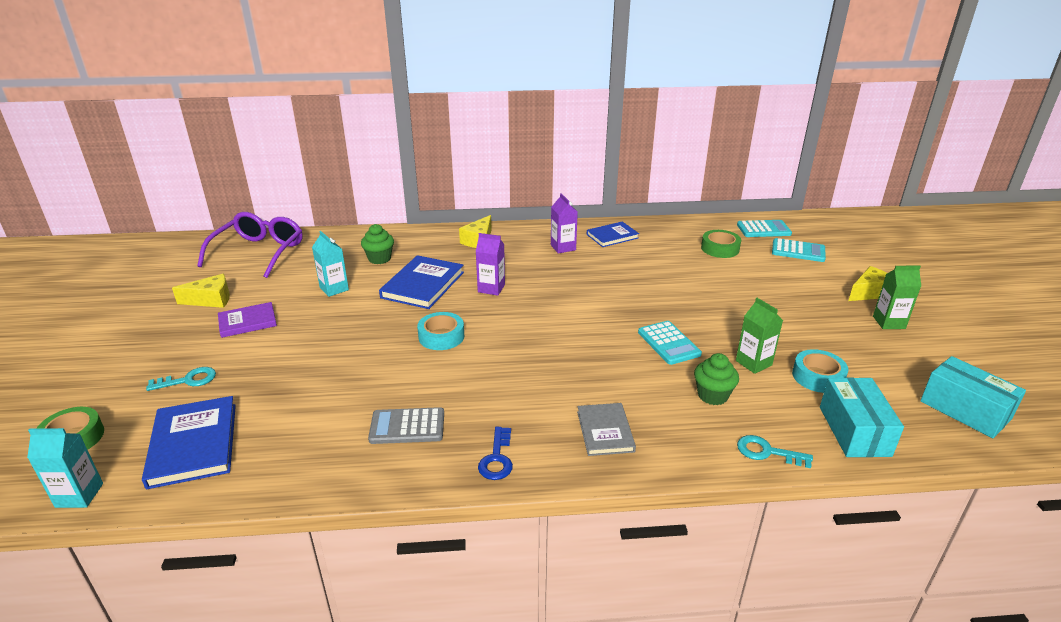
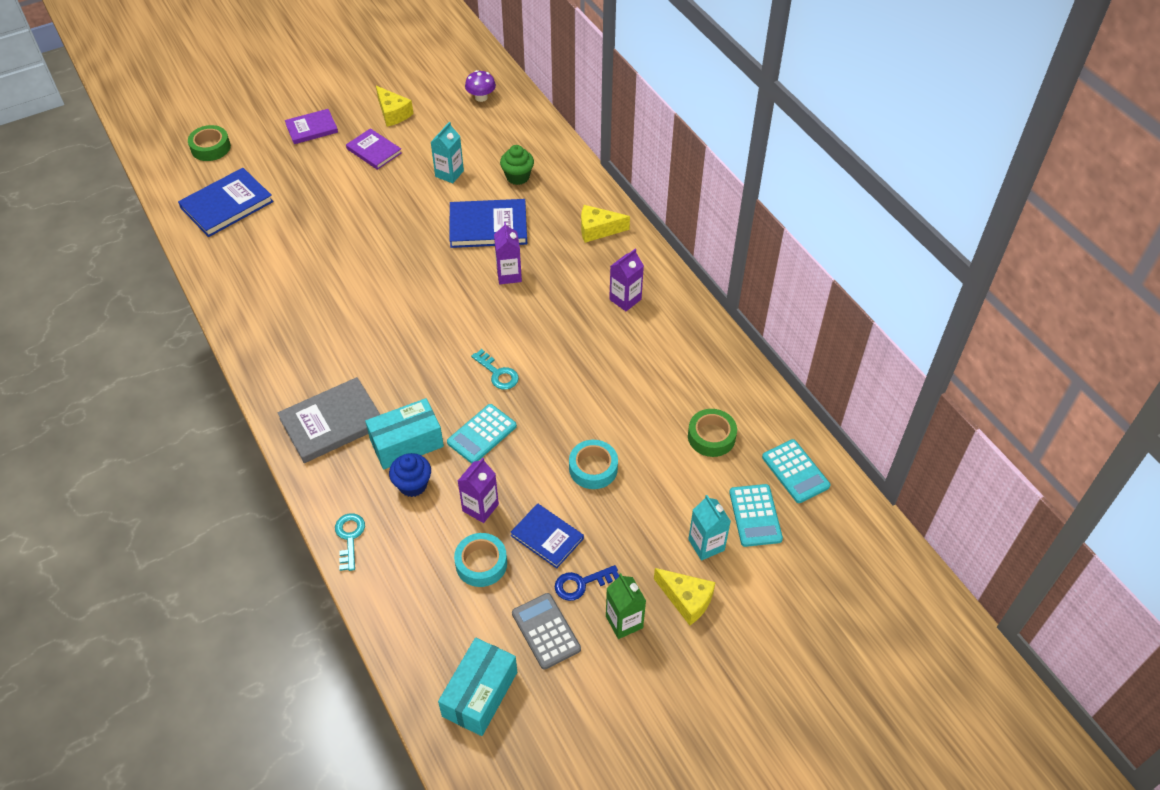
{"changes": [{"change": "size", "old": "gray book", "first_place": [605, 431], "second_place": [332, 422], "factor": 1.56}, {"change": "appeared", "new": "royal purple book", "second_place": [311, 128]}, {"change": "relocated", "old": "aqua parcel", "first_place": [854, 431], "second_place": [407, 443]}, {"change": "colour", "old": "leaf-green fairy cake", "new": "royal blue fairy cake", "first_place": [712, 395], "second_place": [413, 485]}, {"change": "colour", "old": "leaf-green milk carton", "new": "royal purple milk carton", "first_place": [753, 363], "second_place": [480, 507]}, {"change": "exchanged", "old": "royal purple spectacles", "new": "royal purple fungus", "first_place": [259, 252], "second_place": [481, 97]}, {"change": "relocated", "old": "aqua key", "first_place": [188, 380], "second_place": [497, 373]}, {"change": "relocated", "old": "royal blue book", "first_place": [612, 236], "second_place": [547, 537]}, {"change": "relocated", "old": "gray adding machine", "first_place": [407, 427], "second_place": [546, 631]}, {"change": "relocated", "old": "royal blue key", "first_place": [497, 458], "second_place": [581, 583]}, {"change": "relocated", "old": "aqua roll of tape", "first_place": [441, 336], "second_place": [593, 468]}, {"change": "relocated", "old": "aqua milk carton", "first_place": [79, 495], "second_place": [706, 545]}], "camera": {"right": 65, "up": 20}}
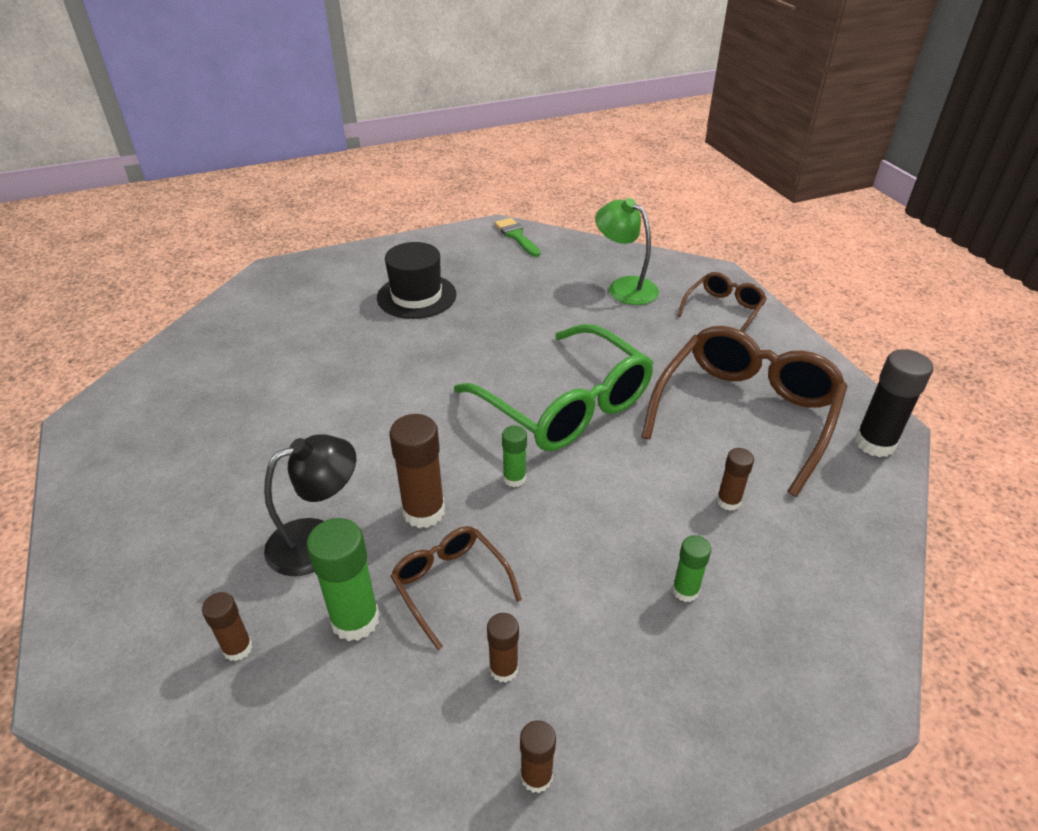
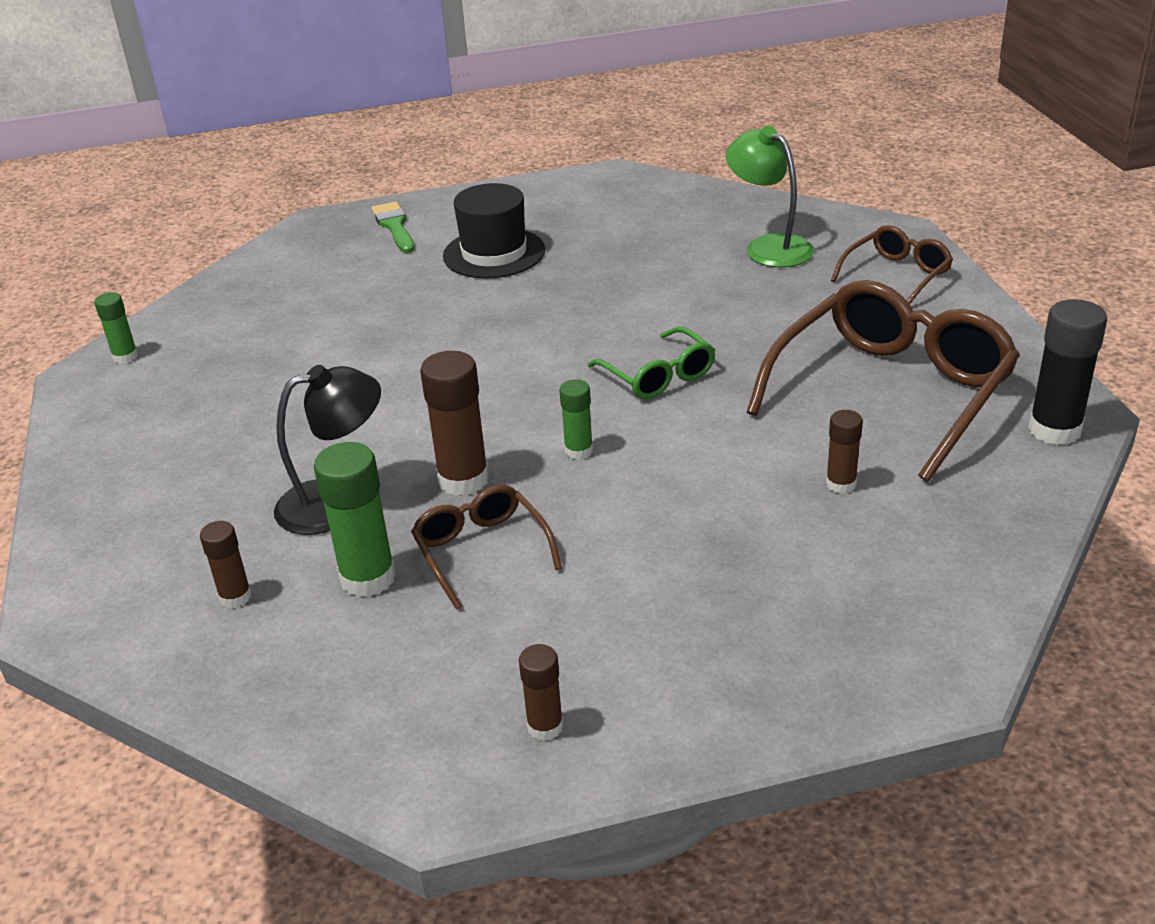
{"changes": [{"change": "relocated", "old": "leaf-green glue", "first_place": [685, 590], "second_place": [125, 357]}, {"change": "relocated", "old": "leaf-green brush", "first_place": [516, 236], "second_place": [394, 226]}, {"change": "size", "old": "leaf-green spectacles", "first_place": [564, 404], "second_place": [658, 375], "factor": 0.51}, {"change": "missing", "old": "brown glue", "first_place": [503, 669]}], "camera": {"right": 10, "up": -5}}
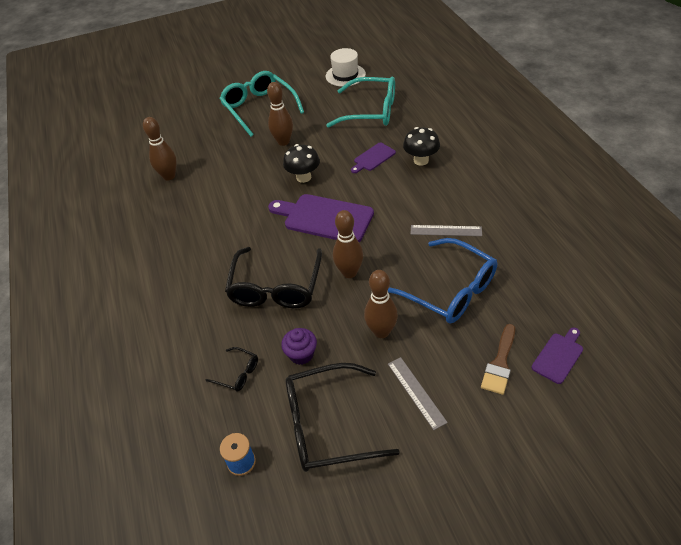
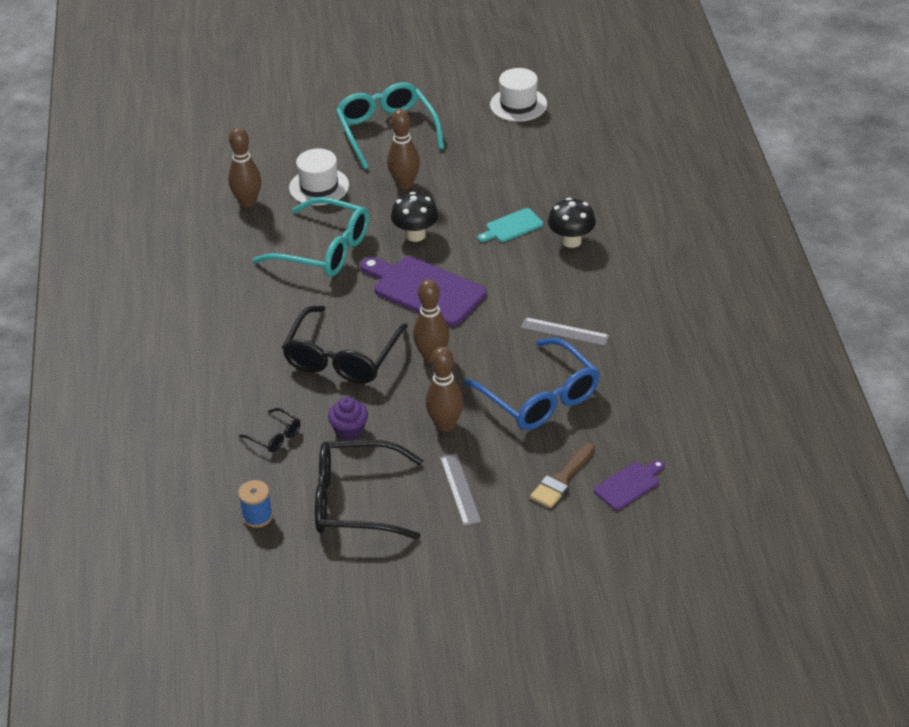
{"changes": [{"change": "relocated", "old": "aqua spectacles", "first_place": [370, 111], "second_place": [323, 249]}, {"change": "appeared", "new": "pure white hat", "second_place": [319, 187]}, {"change": "colour", "old": "royal purple chopping board", "new": "aqua chopping board", "first_place": [373, 158], "second_place": [512, 226]}], "camera": {"right": 10, "up": -5}}
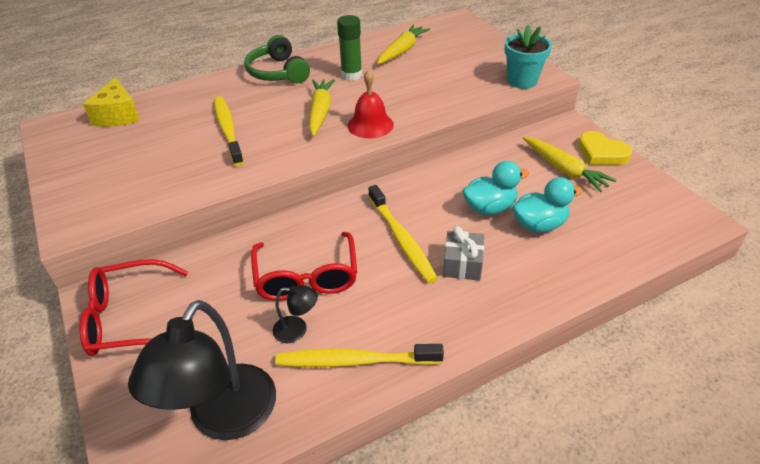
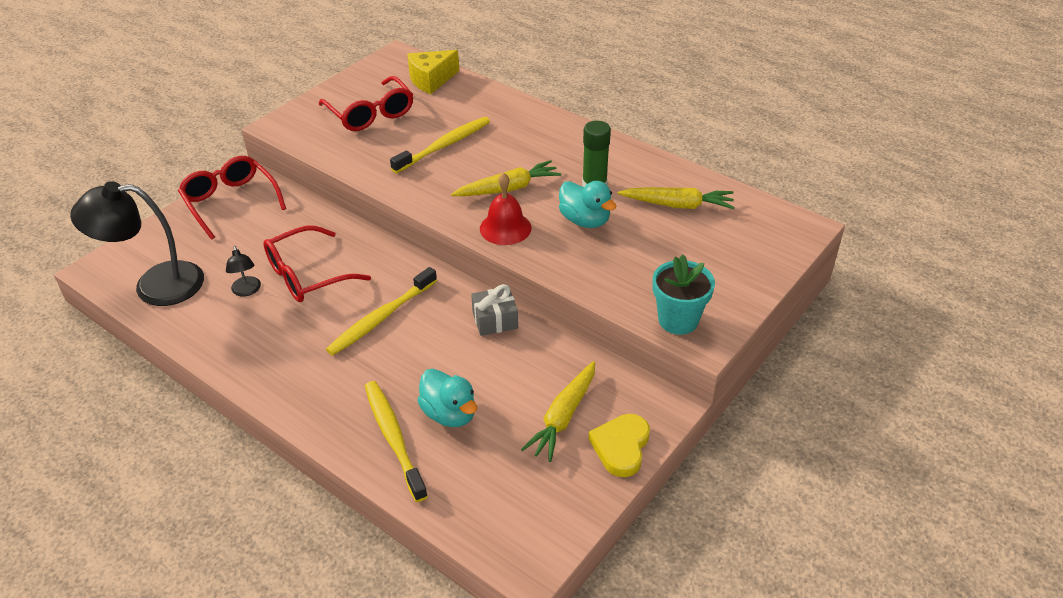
{"changes": [{"change": "appeared", "new": "red spectacles", "second_place": [371, 114]}, {"change": "relocated", "old": "golden dental brush", "first_place": [355, 361], "second_place": [394, 438]}, {"change": "relocated", "old": "gray present", "first_place": [462, 264], "second_place": [495, 320]}, {"change": "relocated", "old": "aqua rubber duck", "first_place": [489, 208], "second_place": [585, 220]}, {"change": "missing", "old": "leaf-green headset", "first_place": [278, 72]}], "camera": {"right": 65, "up": 0}}
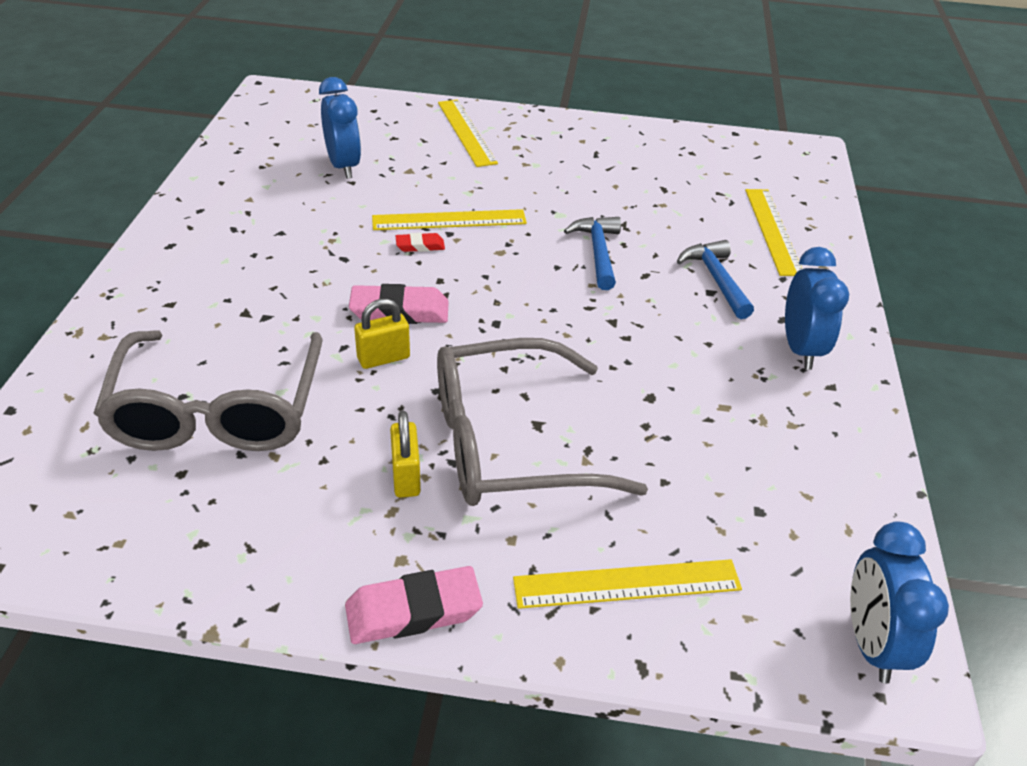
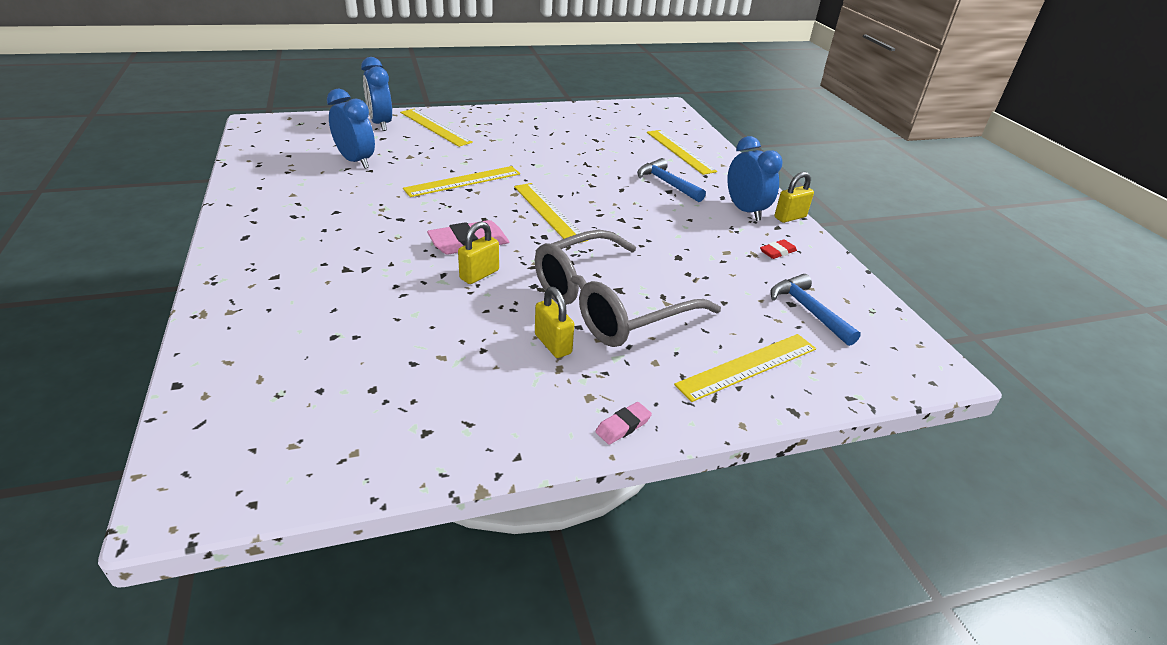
{"changes": [{"change": "relocated", "old": "royal blue bedside clock", "first_place": [871, 643], "second_place": [380, 124]}, {"change": "appeared", "new": "golden straightedge", "second_place": [548, 212]}, {"change": "size", "old": "pink pencil eraser", "first_place": [413, 611], "second_place": [623, 426], "factor": 0.54}, {"change": "relocated", "old": "red pencil eraser", "first_place": [420, 246], "second_place": [777, 252]}, {"change": "relocated", "old": "royal blue hammer", "first_place": [598, 252], "second_place": [808, 310]}, {"change": "appeared", "new": "golden lock", "second_place": [790, 217]}, {"change": "missing", "old": "gray spectacles", "first_place": [218, 411]}], "camera": {"right": -25, "up": -5}}
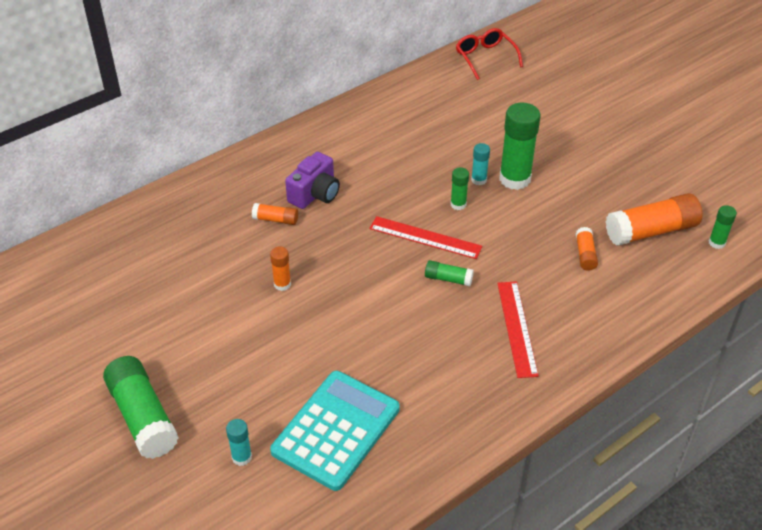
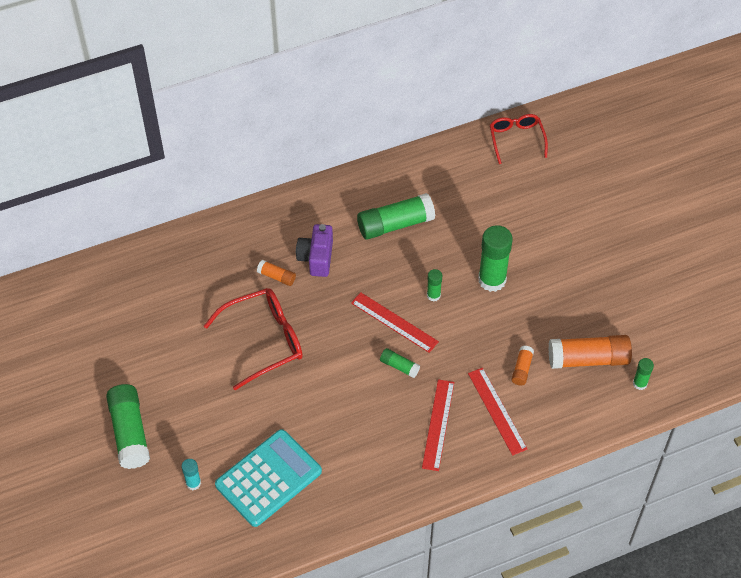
{"changes": [{"change": "exchanged", "old": "orange glue", "new": "red spectacles", "first_place": [282, 284], "second_place": [264, 340]}, {"change": "spun", "old": "royal purple photo camera", "first_place": [315, 194], "second_place": [316, 258], "degrees": 135}, {"change": "appeared", "new": "leaf-green glue", "second_place": [395, 224]}, {"change": "appeared", "new": "red straightedge", "second_place": [497, 411]}, {"change": "missing", "old": "aqua glue", "first_place": [479, 180]}], "camera": {"right": 15, "up": 10}}
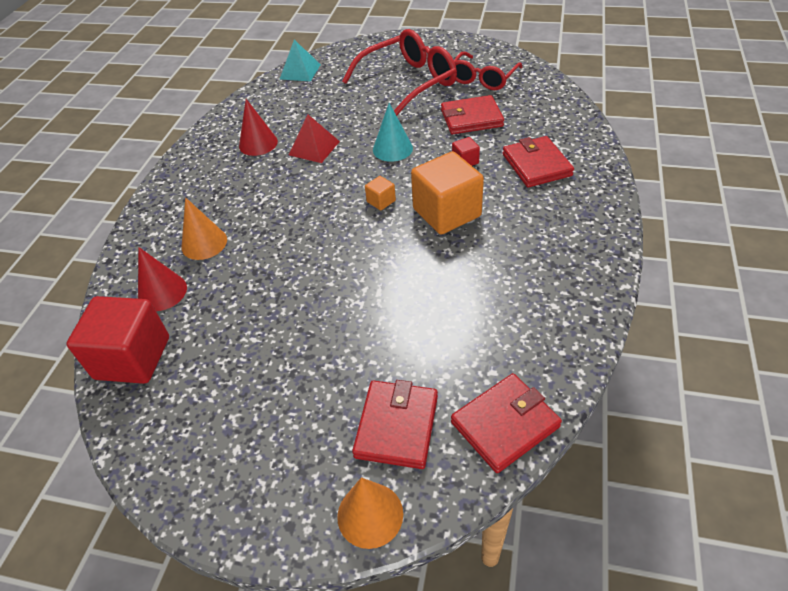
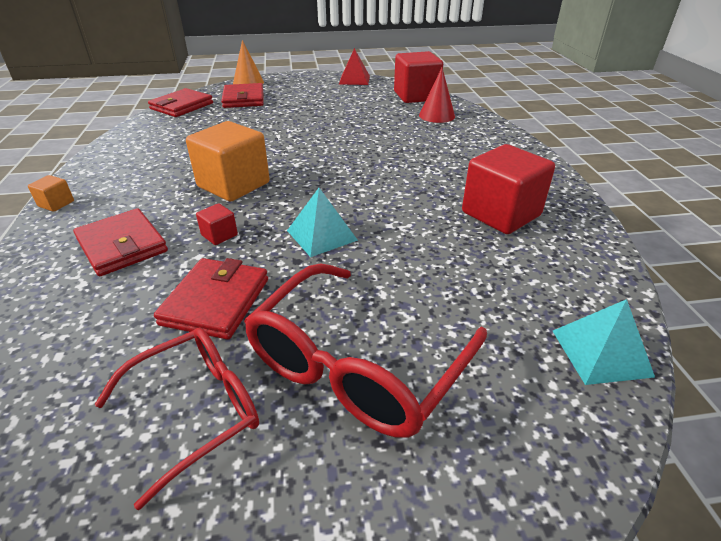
{"changes": [{"change": "relocated", "old": "orange solid cube", "first_place": [381, 201], "second_place": [56, 204]}, {"change": "spun", "old": "red spectacles", "first_place": [483, 79], "second_place": [197, 410], "degrees": 45}, {"change": "spun", "old": "red card wallet", "first_place": [471, 118], "second_place": [216, 301], "degrees": -45}, {"change": "exchanged", "old": "aqua solid cone", "new": "aqua pyramid", "first_place": [392, 149], "second_place": [322, 235]}, {"change": "relocated", "old": "red pyramid", "first_place": [314, 148], "second_place": [354, 80]}, {"change": "exchanged", "old": "red solid cone", "new": "red solid cube", "first_place": [258, 143], "second_place": [501, 214]}, {"change": "missing", "old": "orange solid cone", "first_place": [204, 243]}], "camera": {"right": 155, "up": -10}}
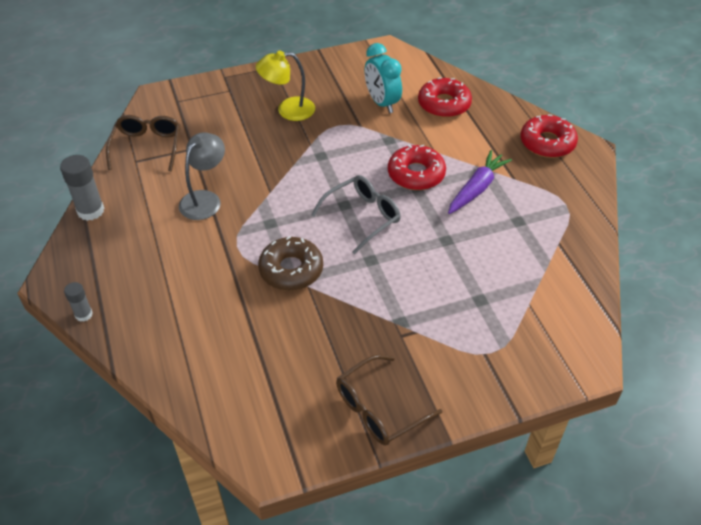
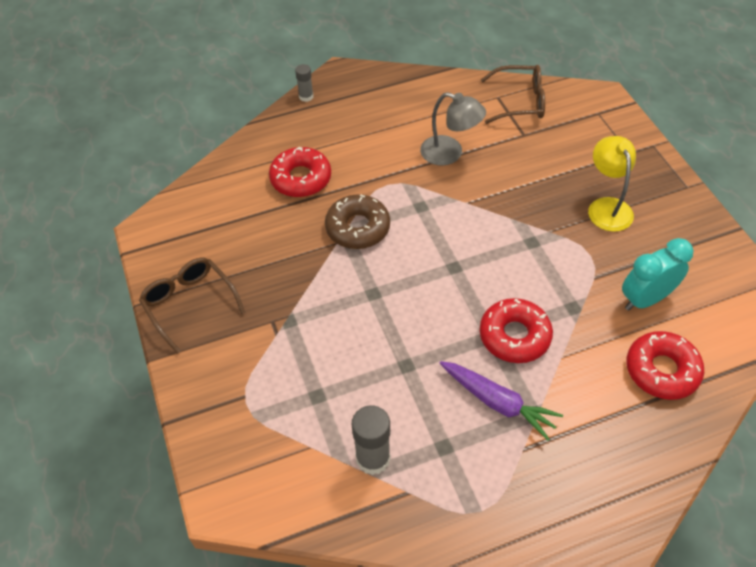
{"changes": [{"change": "relocated", "old": "red donut", "first_place": [547, 143], "second_place": [301, 178]}, {"change": "relocated", "old": "gray glue", "first_place": [90, 211], "second_place": [373, 458]}, {"change": "missing", "old": "gray spectacles", "first_place": [363, 217]}], "camera": {"right": 90, "up": 5}}
